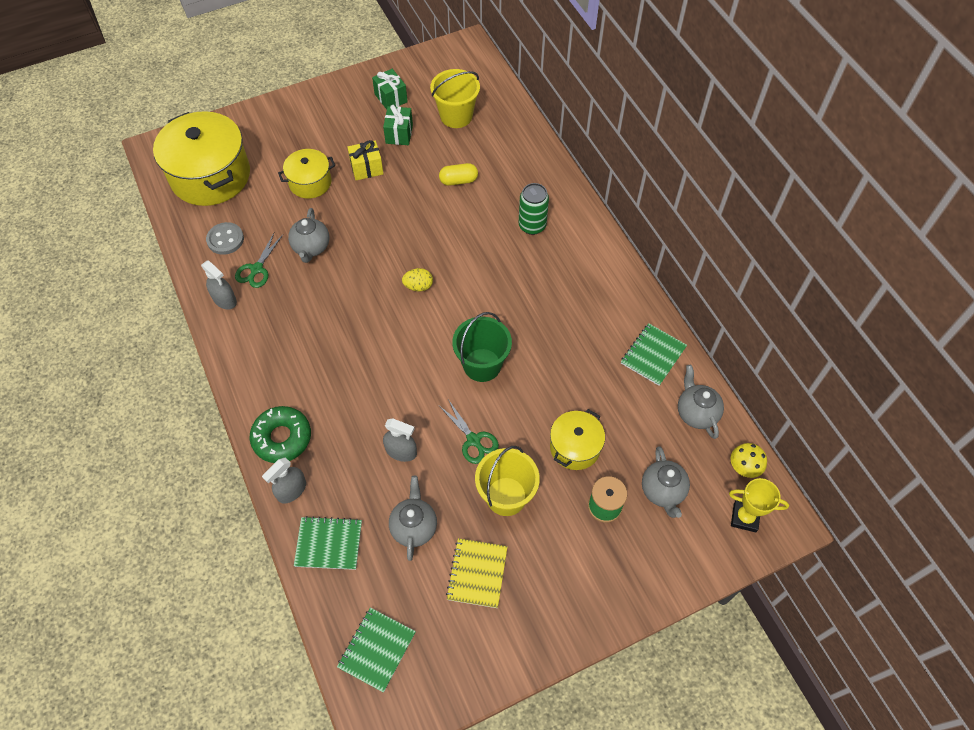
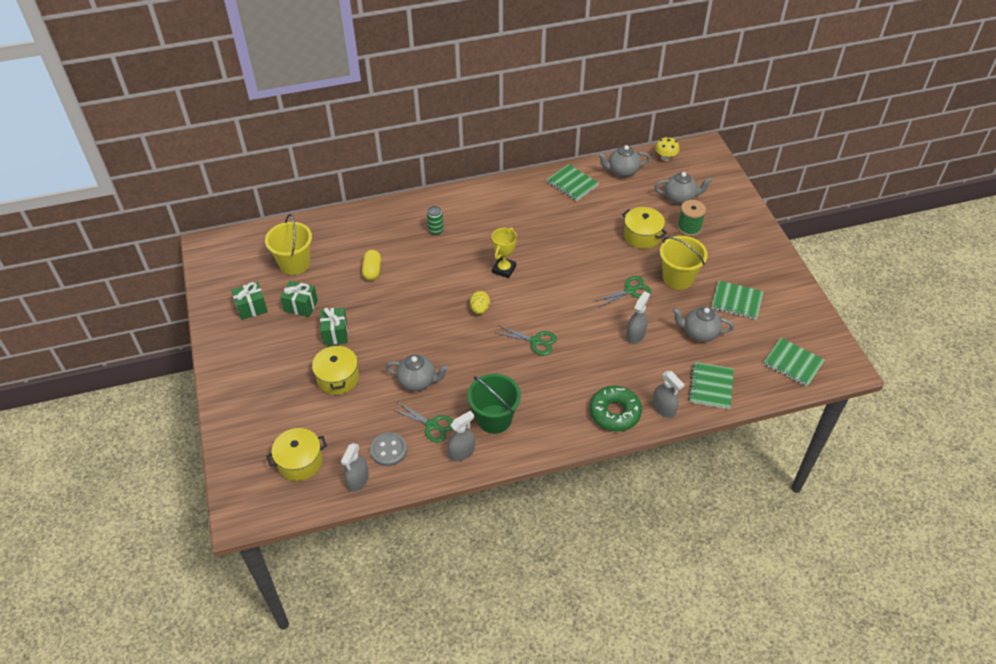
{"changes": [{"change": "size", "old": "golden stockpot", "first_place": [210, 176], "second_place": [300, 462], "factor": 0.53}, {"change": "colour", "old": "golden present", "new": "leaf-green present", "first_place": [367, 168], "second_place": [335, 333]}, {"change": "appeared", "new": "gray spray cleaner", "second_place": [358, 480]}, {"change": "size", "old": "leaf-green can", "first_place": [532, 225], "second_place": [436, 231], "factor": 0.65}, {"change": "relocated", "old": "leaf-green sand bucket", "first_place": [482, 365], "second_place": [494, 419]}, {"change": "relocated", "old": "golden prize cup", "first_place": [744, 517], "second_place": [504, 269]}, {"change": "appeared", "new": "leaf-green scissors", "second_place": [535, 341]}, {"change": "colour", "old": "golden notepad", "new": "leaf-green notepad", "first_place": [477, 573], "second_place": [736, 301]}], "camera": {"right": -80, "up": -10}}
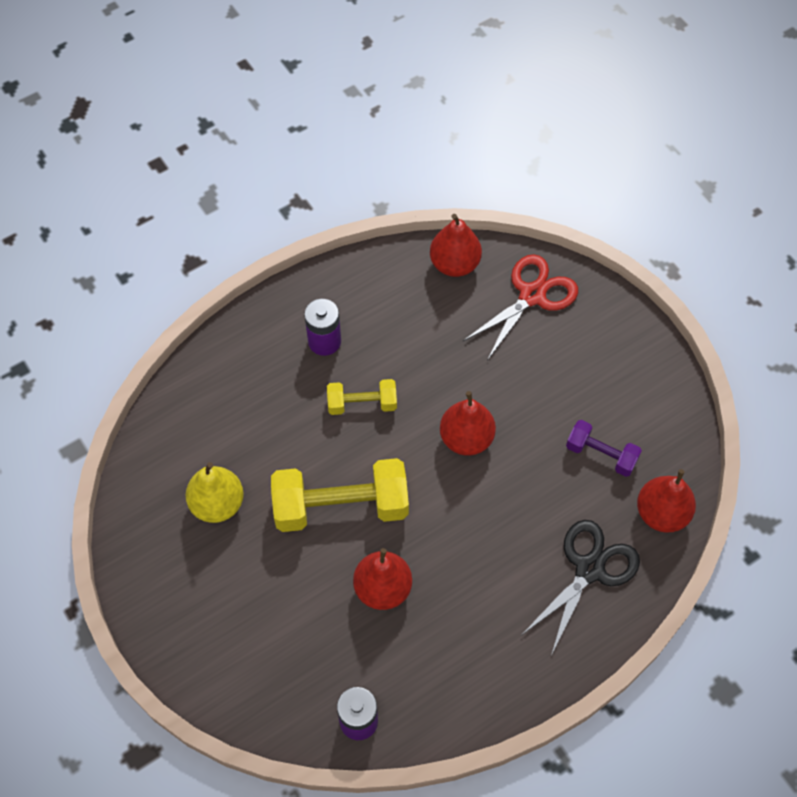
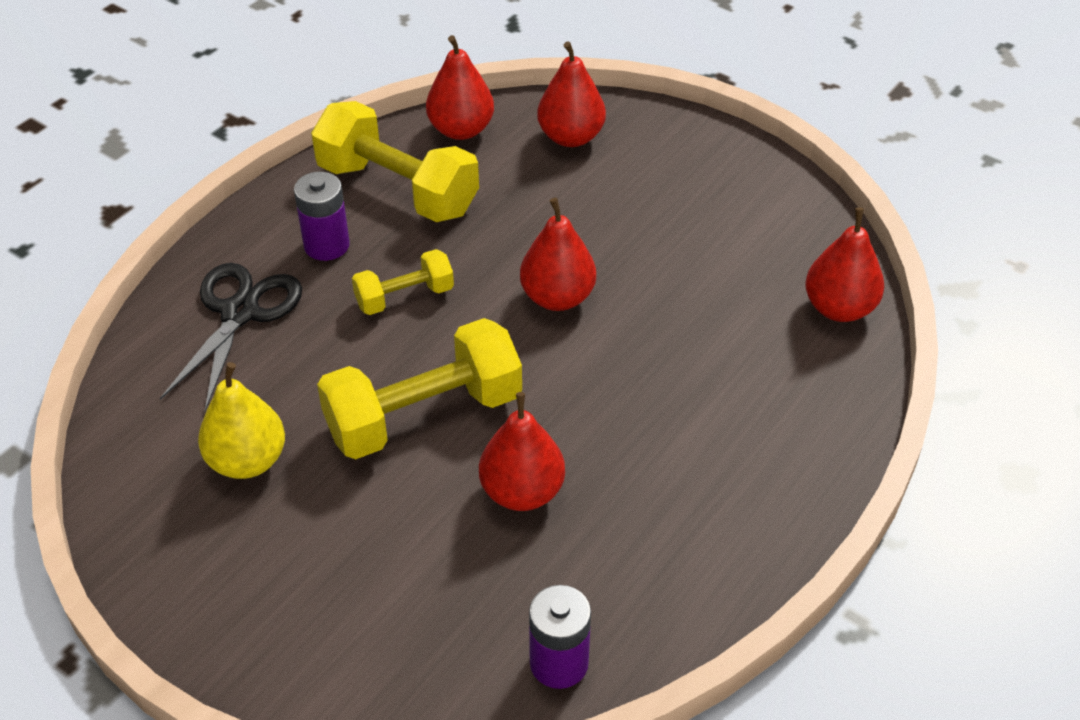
{"changes": [{"change": "relocated", "old": "ebony scissors", "first_place": [589, 569], "second_place": [240, 313]}, {"change": "appeared", "new": "golden hand weight", "second_place": [397, 189]}, {"change": "exchanged", "old": "red scissors", "new": "red pear", "first_place": [532, 295], "second_place": [570, 137]}, {"change": "missing", "old": "royal purple hand weight", "first_place": [601, 454]}], "camera": {"right": -20, "up": -15}}
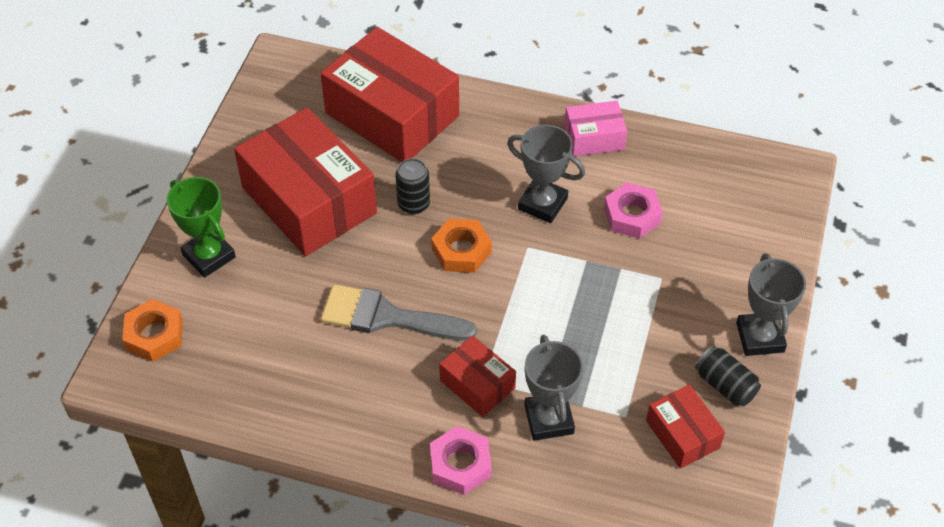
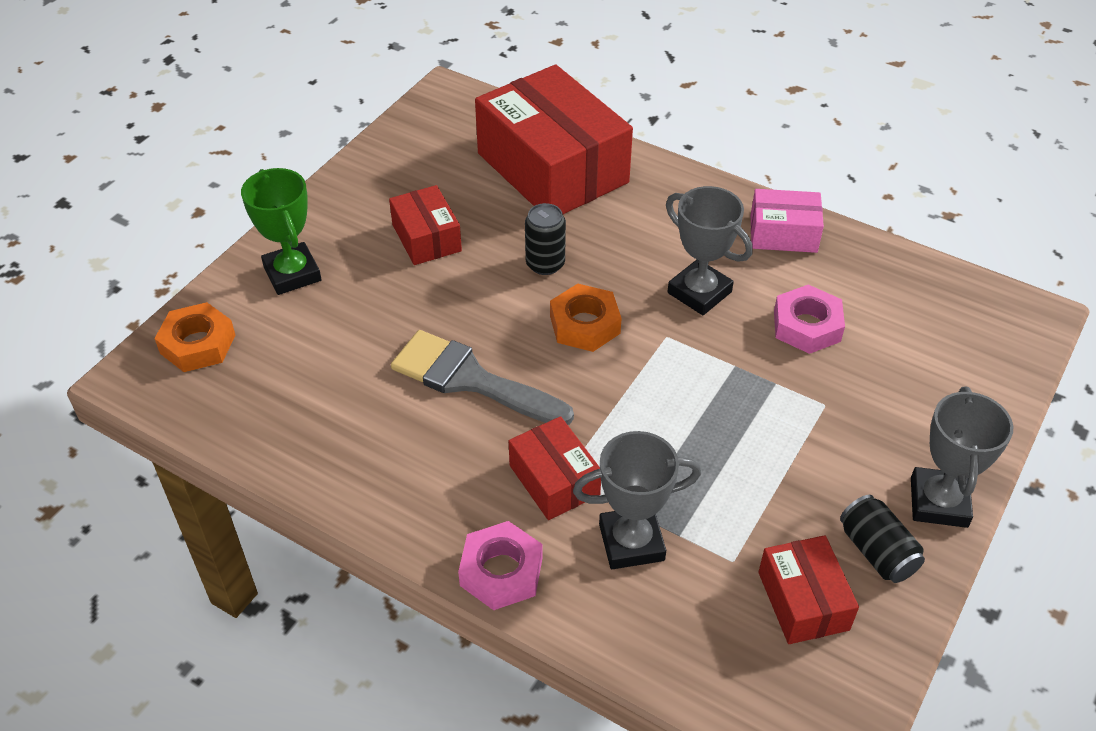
{"changes": [{"change": "size", "old": "red parcel", "first_place": [309, 200], "second_place": [426, 238], "factor": 0.49}, {"change": "spun", "old": "gray prize cup", "first_place": [549, 419], "second_place": [631, 542], "degrees": 75}], "camera": {"right": 15, "up": -5}}
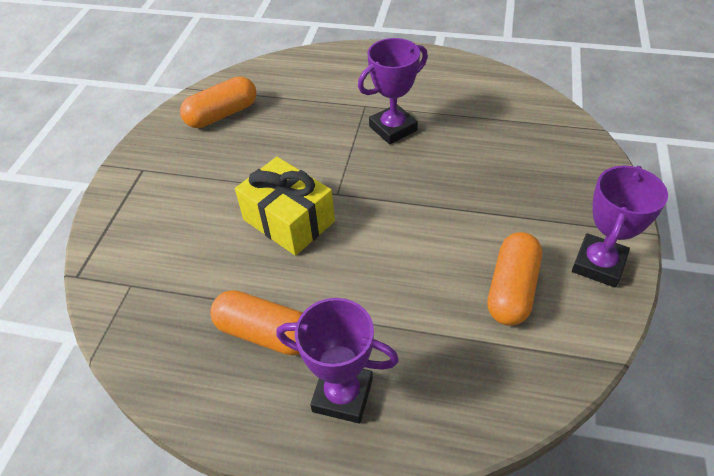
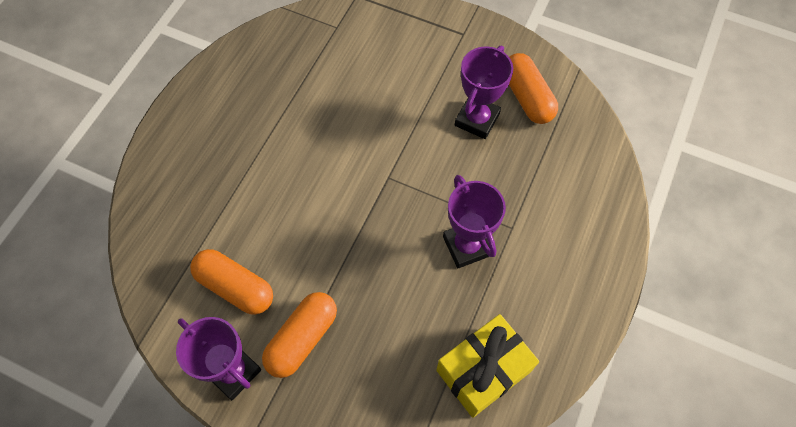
{"changes": [{"change": "relocated", "old": "orange pill shape", "first_place": [265, 333], "second_place": [302, 338]}, {"change": "relocated", "old": "golden present", "first_place": [288, 220], "second_place": [483, 370]}, {"change": "relocated", "old": "royal purple prize cup", "first_place": [342, 395], "second_place": [477, 119]}], "camera": {"right": 100, "up": 15}}
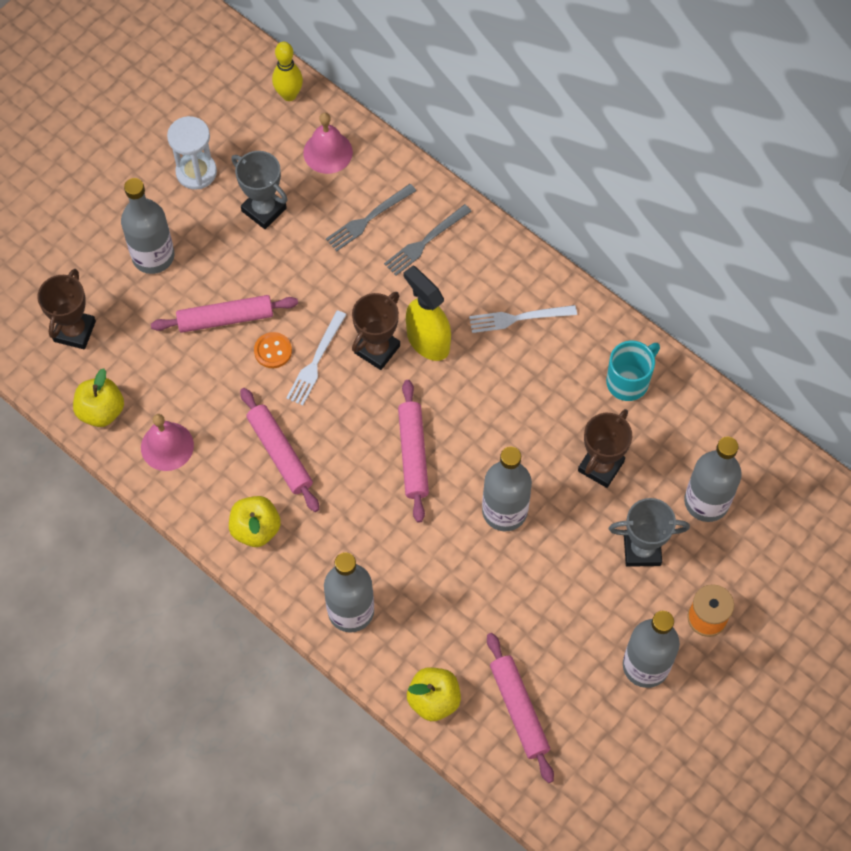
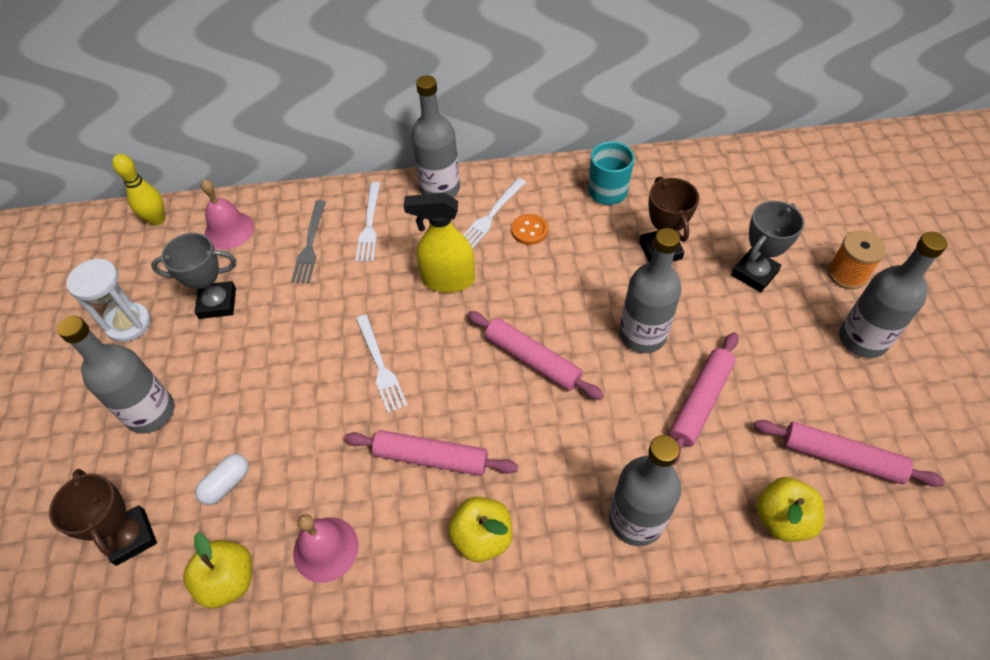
{"changes": [{"change": "appeared", "new": "pure white pill shape", "second_place": [227, 484]}, {"change": "colour", "old": "gray table fork", "new": "pure white table fork", "first_place": [425, 241], "second_place": [369, 224]}, {"change": "relocated", "old": "gray flask", "first_place": [706, 501], "second_place": [440, 189]}, {"change": "relocated", "old": "orange sewing button", "first_place": [273, 351], "second_place": [529, 230]}, {"change": "relocated", "old": "pink dough roller", "first_place": [225, 318], "second_place": [700, 402]}, {"change": "missing", "old": "brown prize cup", "first_place": [377, 349]}], "camera": {"right": -45, "up": -10}}
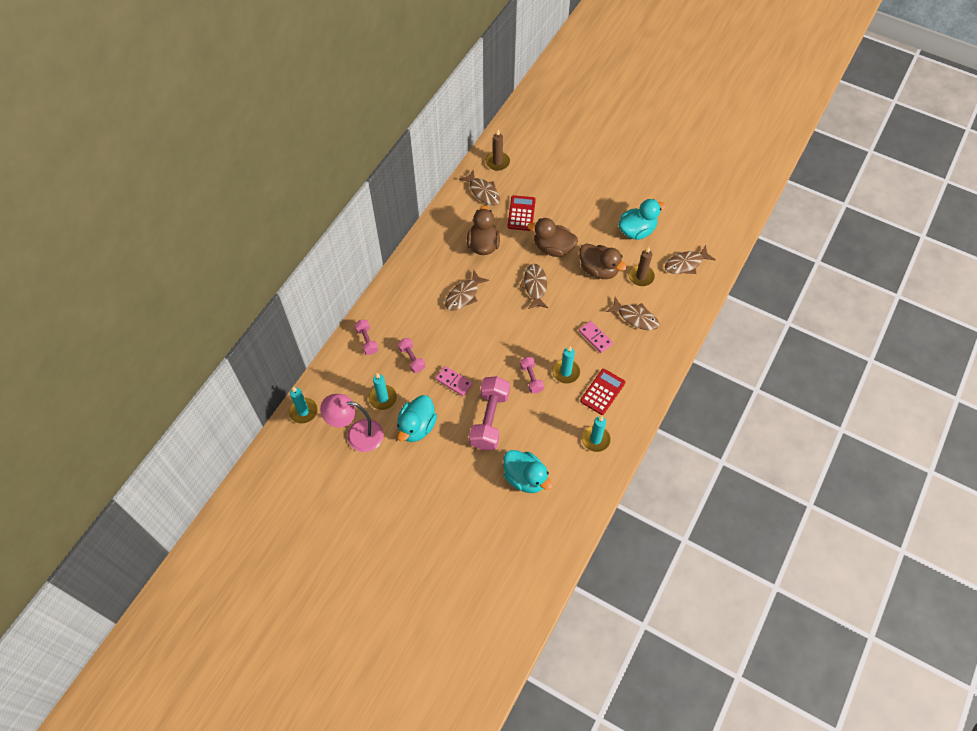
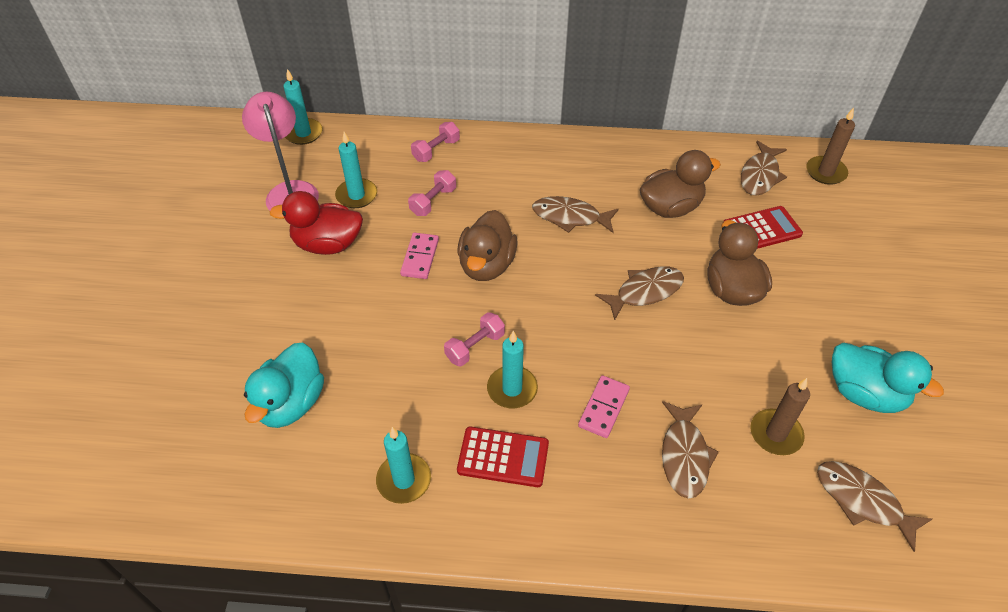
{"changes": [{"change": "colour", "old": "aqua rubber duck", "new": "red rubber duck", "first_place": [417, 427], "second_place": [327, 244]}, {"change": "relocated", "old": "brown rubber duck", "first_place": [598, 270], "second_place": [487, 265]}, {"change": "missing", "old": "pink hand weight", "first_place": [489, 419]}], "camera": {"right": 65, "up": -10}}
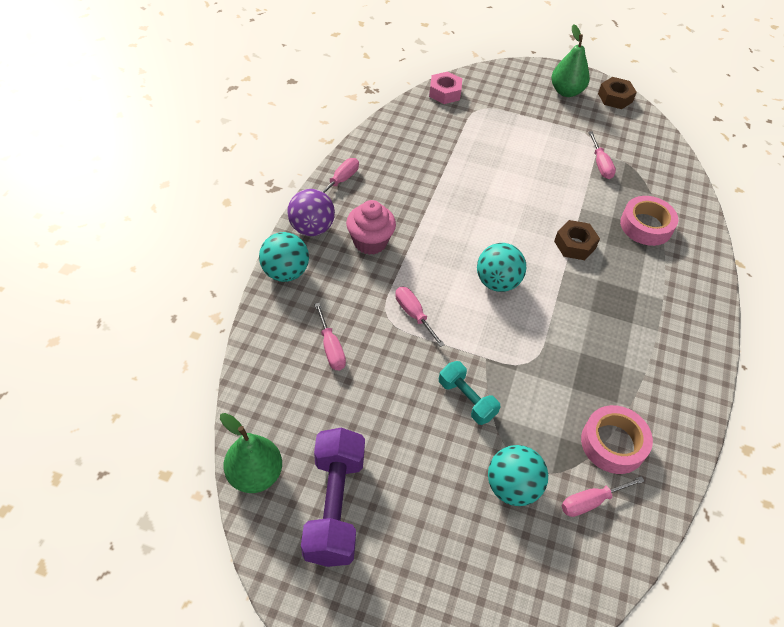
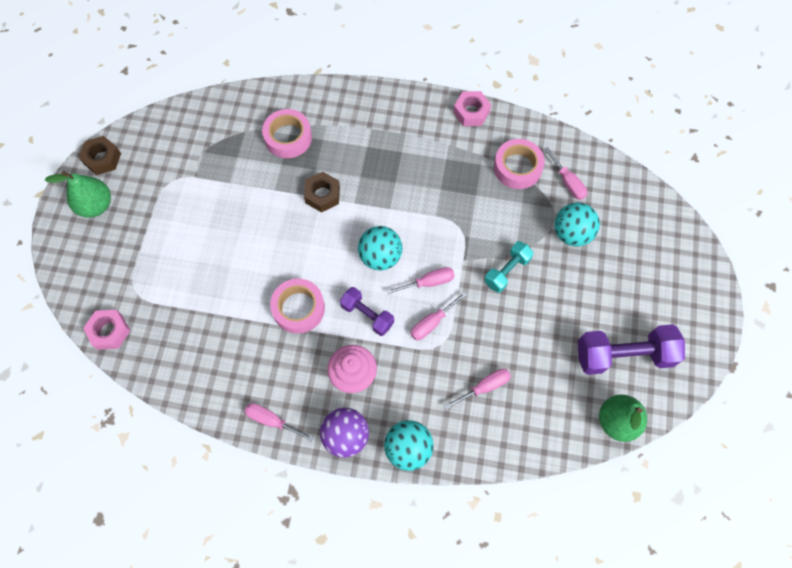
{"changes": [{"change": "appeared", "new": "pink roll of tape", "second_place": [298, 308]}, {"change": "appeared", "new": "royal purple hand weight", "second_place": [367, 315]}, {"change": "relocated", "old": "pink screwdriver", "first_place": [600, 164], "second_place": [428, 282]}, {"change": "appeared", "new": "pink hexagon nut", "second_place": [471, 112]}], "camera": {"right": -95, "up": 15}}
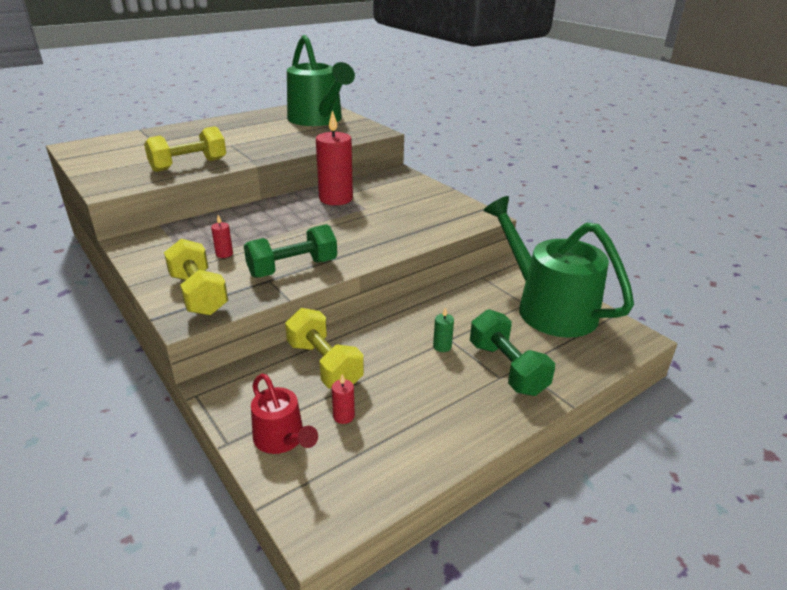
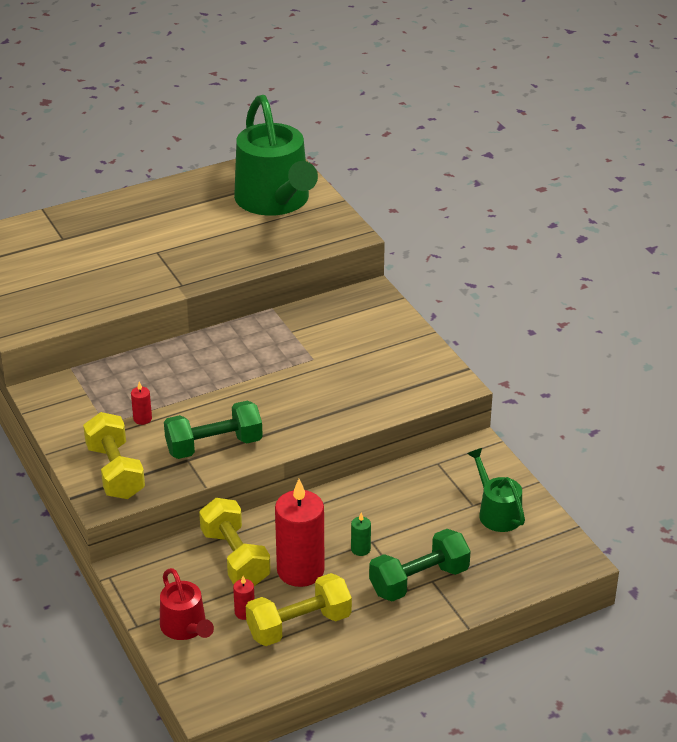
{"changes": [{"change": "relocated", "old": "golden hand weight", "first_place": [189, 165], "second_place": [299, 625]}, {"change": "relocated", "old": "red candle", "first_place": [336, 199], "second_place": [300, 570]}, {"change": "spun", "old": "leaf-green hand weight", "first_place": [507, 368], "second_place": [419, 581], "degrees": 75}, {"change": "size", "old": "leaf-green sprinkling can", "first_place": [548, 307], "second_place": [497, 512], "factor": 0.49}], "camera": {"right": 10, "up": 5}}
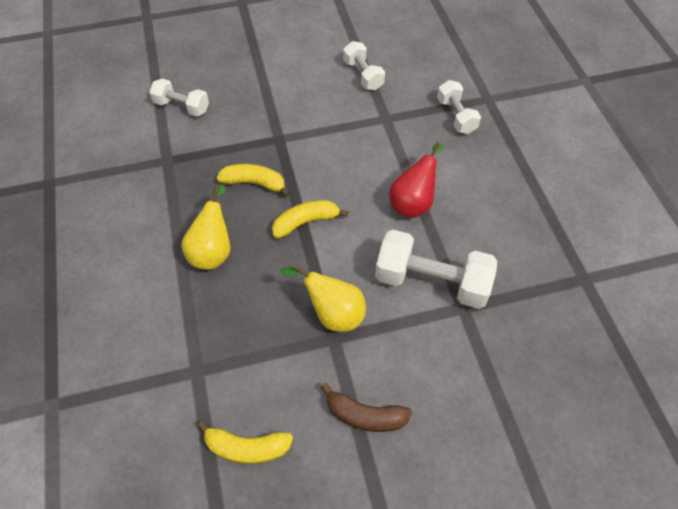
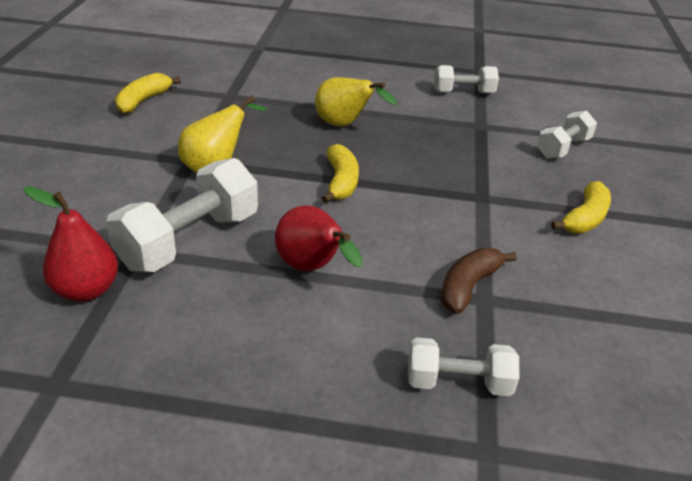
{"changes": [{"change": "appeared", "new": "red pear", "second_place": [86, 290]}, {"change": "relocated", "old": "pure white hand weight", "first_place": [363, 75], "second_place": [463, 92]}, {"change": "relocated", "old": "brown banana fruit", "first_place": [365, 415], "second_place": [468, 286]}, {"change": "relocated", "old": "golden banana fruit", "first_place": [254, 183], "second_place": [585, 218]}], "camera": {"right": 110, "up": -20}}
